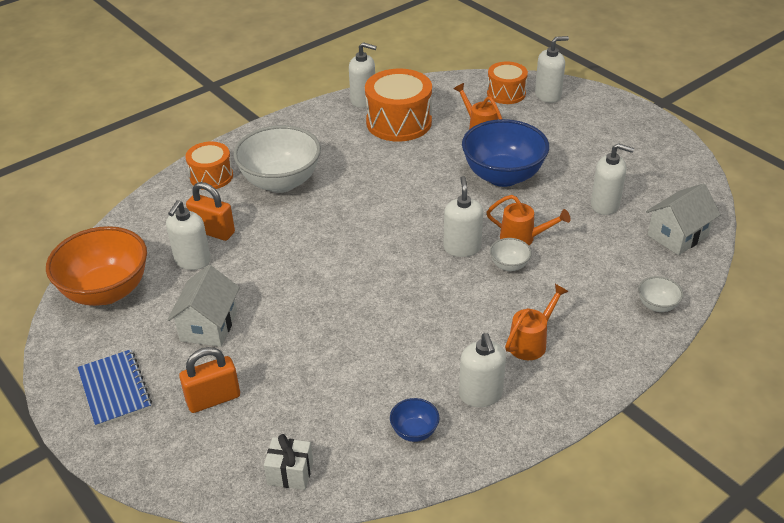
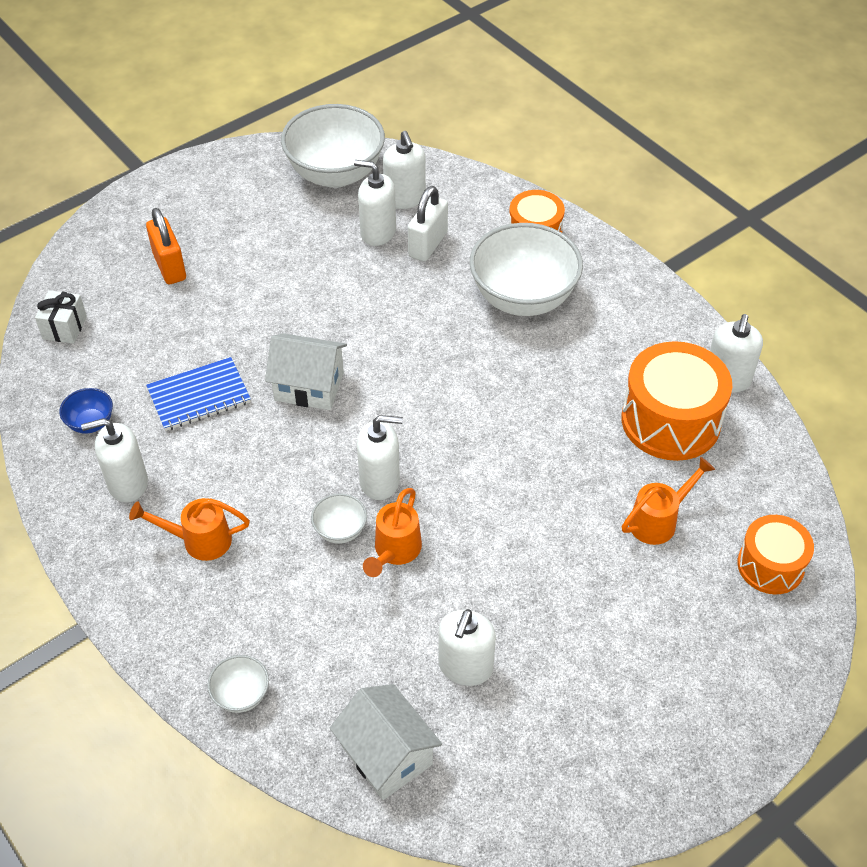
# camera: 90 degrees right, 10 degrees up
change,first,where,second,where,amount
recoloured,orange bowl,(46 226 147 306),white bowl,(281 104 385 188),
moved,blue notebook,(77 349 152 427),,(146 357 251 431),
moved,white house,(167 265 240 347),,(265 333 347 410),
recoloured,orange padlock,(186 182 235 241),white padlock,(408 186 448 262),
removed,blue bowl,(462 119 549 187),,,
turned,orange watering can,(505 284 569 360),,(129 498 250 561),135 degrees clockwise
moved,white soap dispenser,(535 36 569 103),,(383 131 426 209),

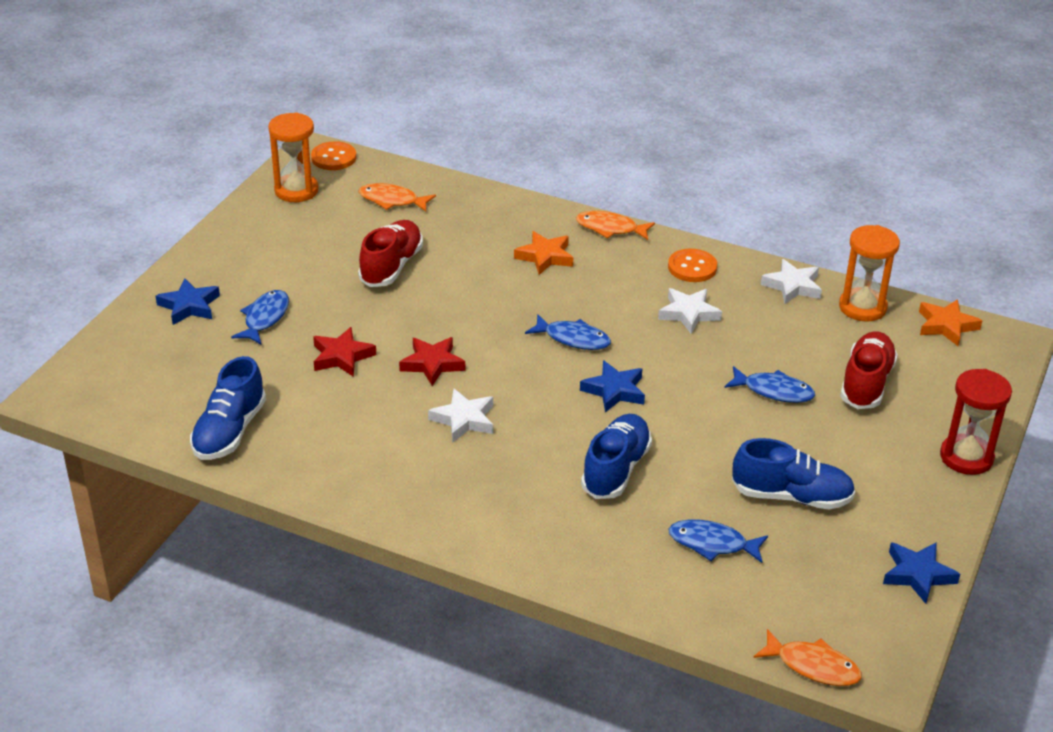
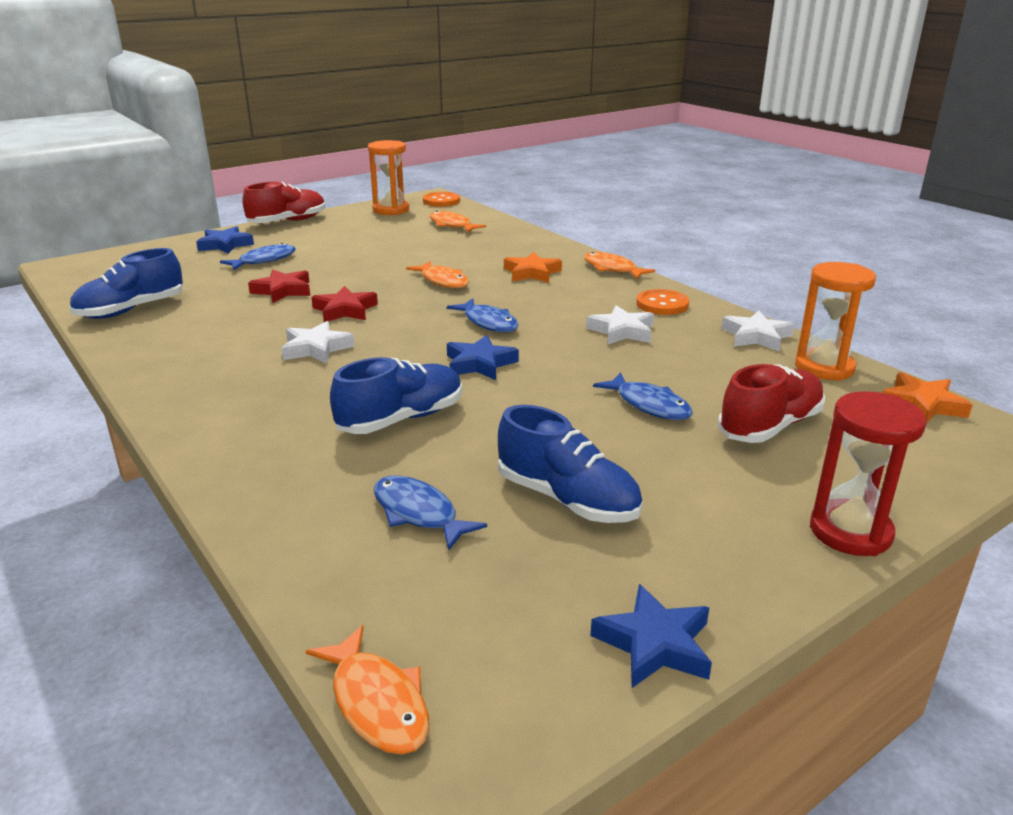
# camera: 30 degrees right, 10 degrees down
change,first,where,second,where,amount
moved,red shoe,(358 220 423 287),,(242 182 325 223),
added,,,orange fish,(406 261 469 289),

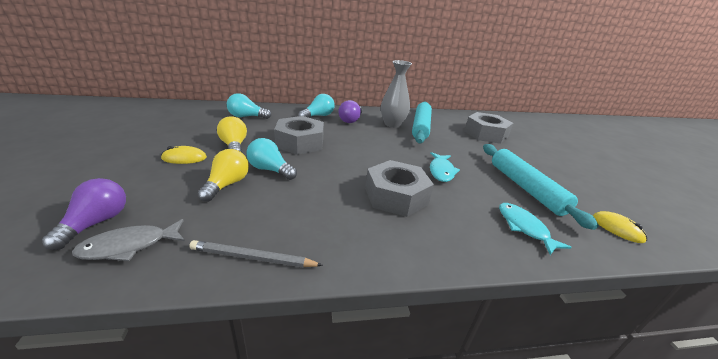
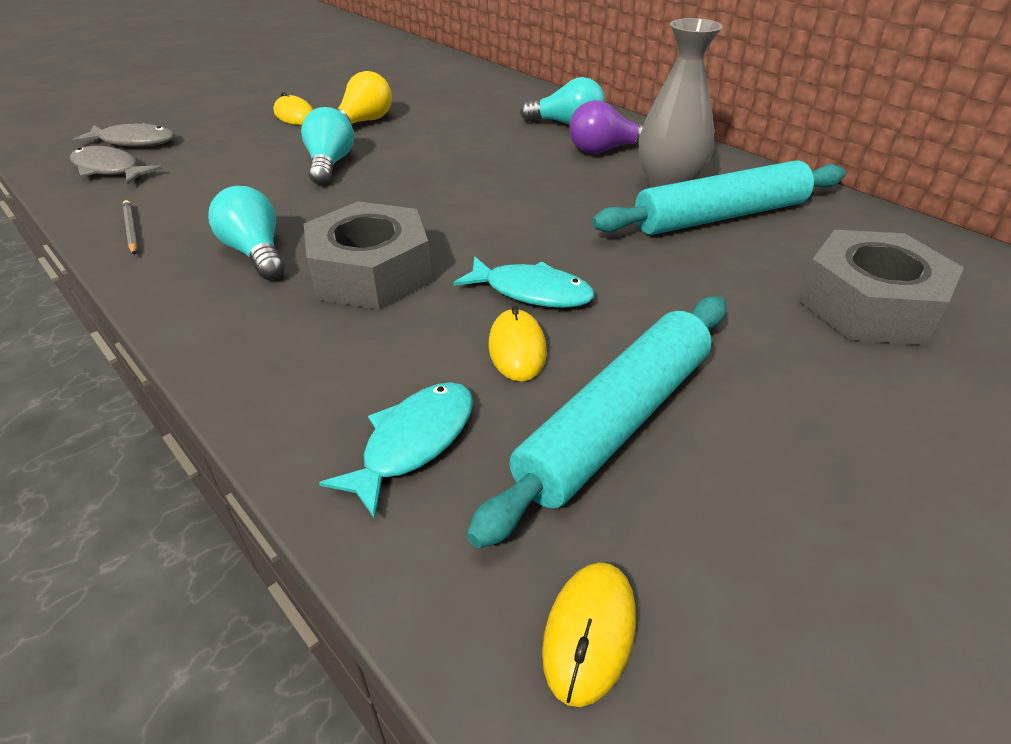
# camera: 60 degrees right, 10 degrees up
change,first,where,second,where,amount
replaced,purple light bulb,(42 178 126 250),grey fish,(72 123 175 147),
resized,grey pencil,(189 240 323 267),,(123 200 138 255),x0.64
removed,yellow light bulb,(197 149 249 202),,,
moved,turquoise light bulb,(227 93 271 119),,(208 186 285 280),
removed,grey nut,(274 116 324 155),,,
turned,turquoise fish,(430 152 460 182),,(453 256 594 308),135 degrees counterclockwise
added,,,yellow mouse,(489 306 547 381),

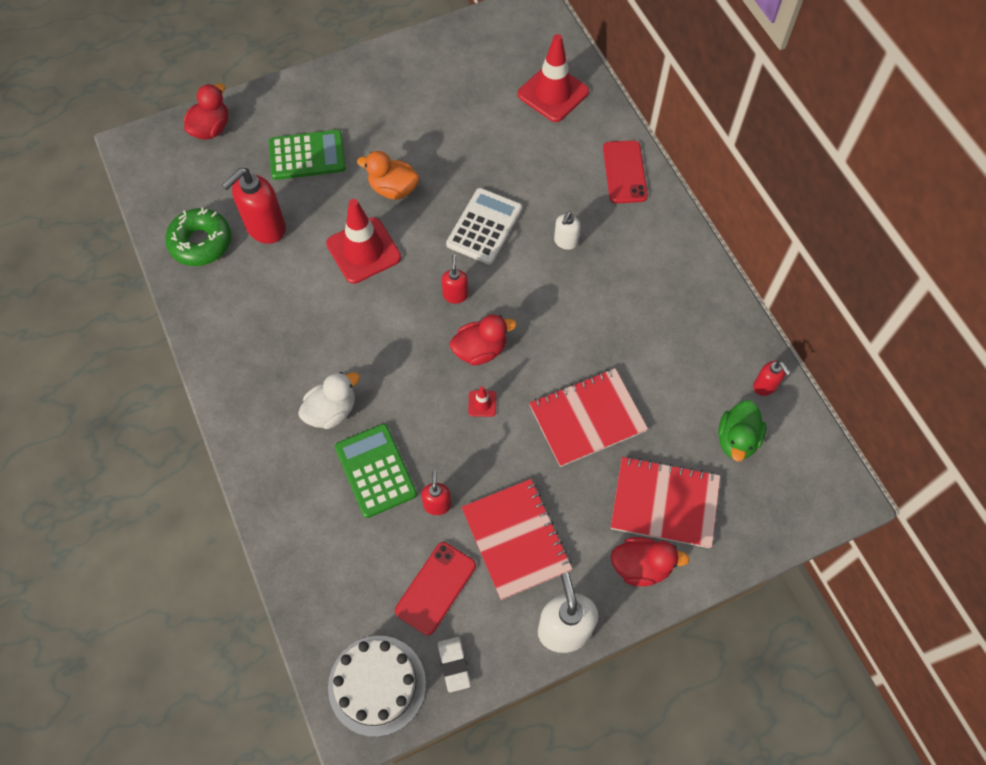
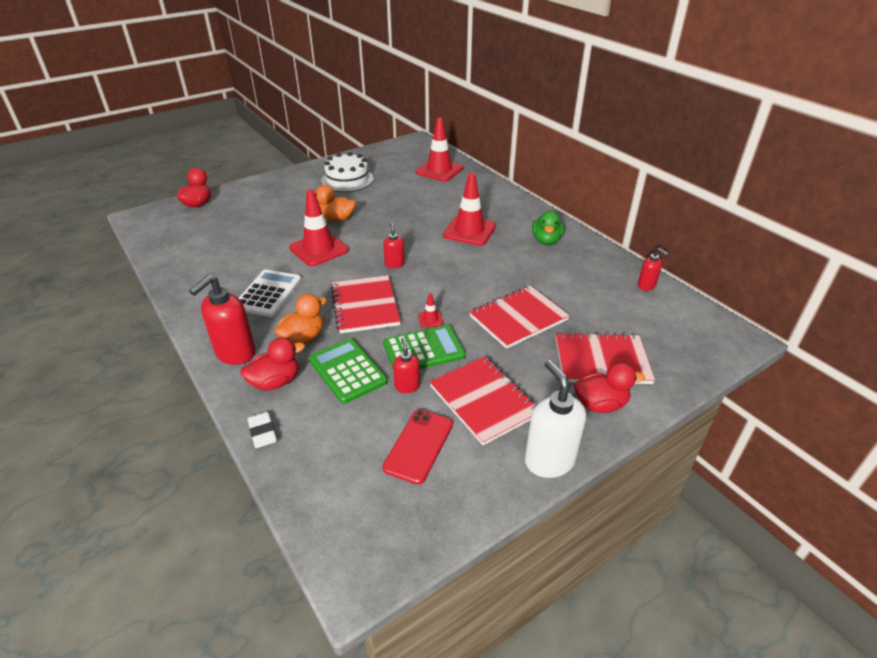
# camera: 10 degrees left, 25 degrees down
change,first,where,second,where,amount
removed,green donut,(165 208 231 266),,,
moved,red soap dispenser,(222 168 286 244),,(189 275 256 365),
moved,green calculator,(269 130 346 180),,(383 325 466 370),
recoloured,white duck,(298 372 360 429),orange duck,(275 294 326 344),
moved,white cake,(328 636 426 737),,(321 152 374 192),
moved,white eraser,(438 637 471 692),,(248 412 277 448),
moved,white calculator,(446 188 522 264),,(238 269 302 317),
moved,red duck,(450 315 516 365),,(240 337 305 391),
replaced,white soap dispenser,(554 211 580 250),red traffic cone,(443 173 496 246),
removed,red phone,(603 140 648 203),,,
moved,green duck,(718 400 766 461),,(532 211 564 245),
added,,,red notebook,(331 275 401 333),

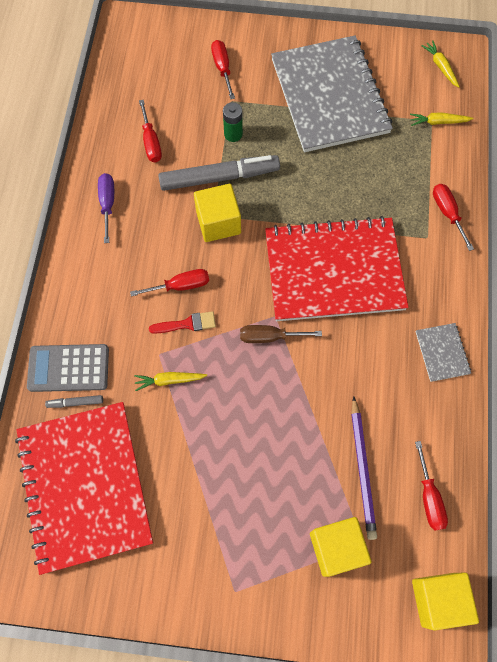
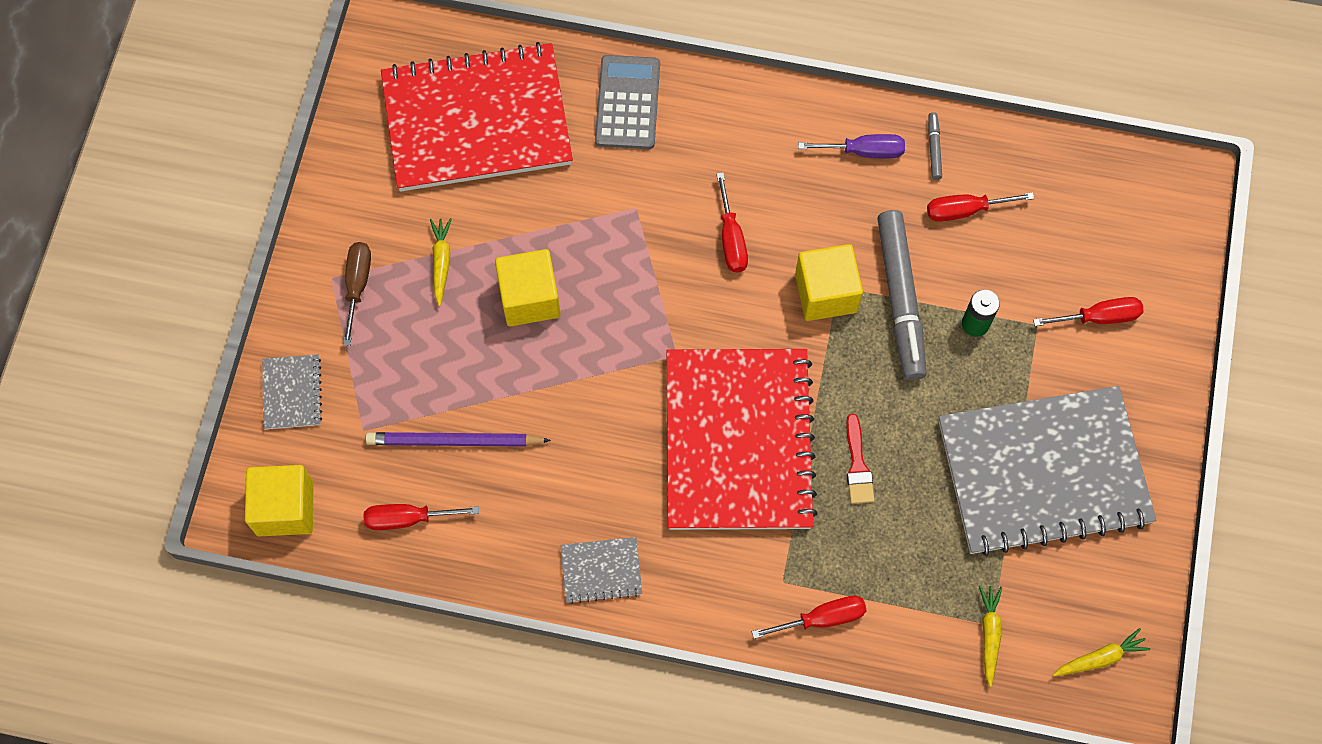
# camera: 95 degrees right, 0 degrees up
change,first,where,second,where,amount
moved,grey marker,(45 395 103 408),,(928 112 942 180),
moved,yellow carrot,(134 372 207 391),,(430 218 452 306),
moved,red brush,(149 311 216 334),,(846 414 874 504),
moved,brown screwdriver,(240 325 322 343),,(343 242 371 346),
moved,yellow cube,(310 517 371 577),,(495 249 561 326),
added,,,grey notebook,(262 354 322 429),

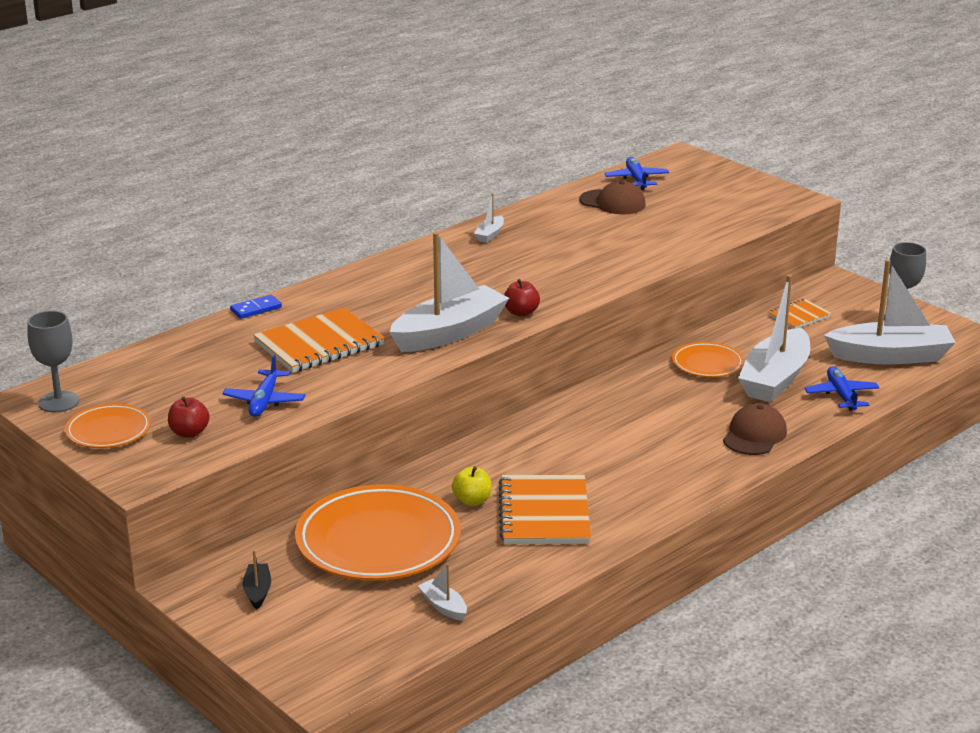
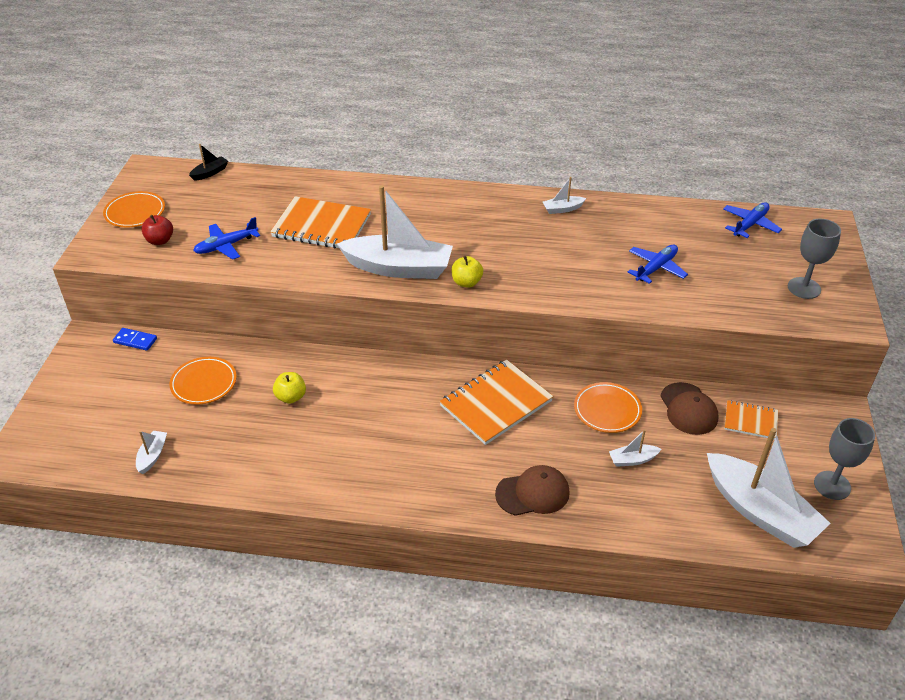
# camera: 50 degrees right, 15 degrees up
change,first,where,second,where,amount
moved,grey goblet,(27 311 79 412),,(788 219 841 299),
moved,blue domino,(230 295 282 319),,(113 328 157 351),
moved,black boat,(243 550 271 609),,(189 144 228 181),
resized,orange plate,(295 484 461 581),,(170 357 237 405),x0.52
moved,orange notebook,(499 475 591 544),,(439 360 553 445),
recoloured,red apple,(504 279 540 317),yellow apple,(451 256 483 288),
moved,brown cap,(579 181 646 214),,(660 382 719 435),
resized,white boat,(738 274 810 402),,(609 429 661 467),x0.42
moved,blue plane,(804 366 880 411),,(628 245 688 284),

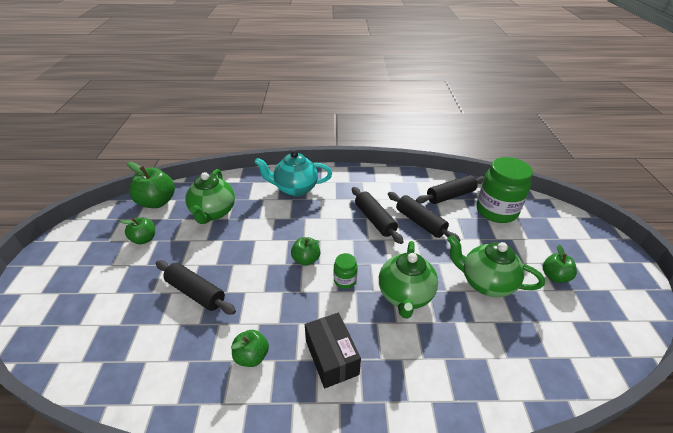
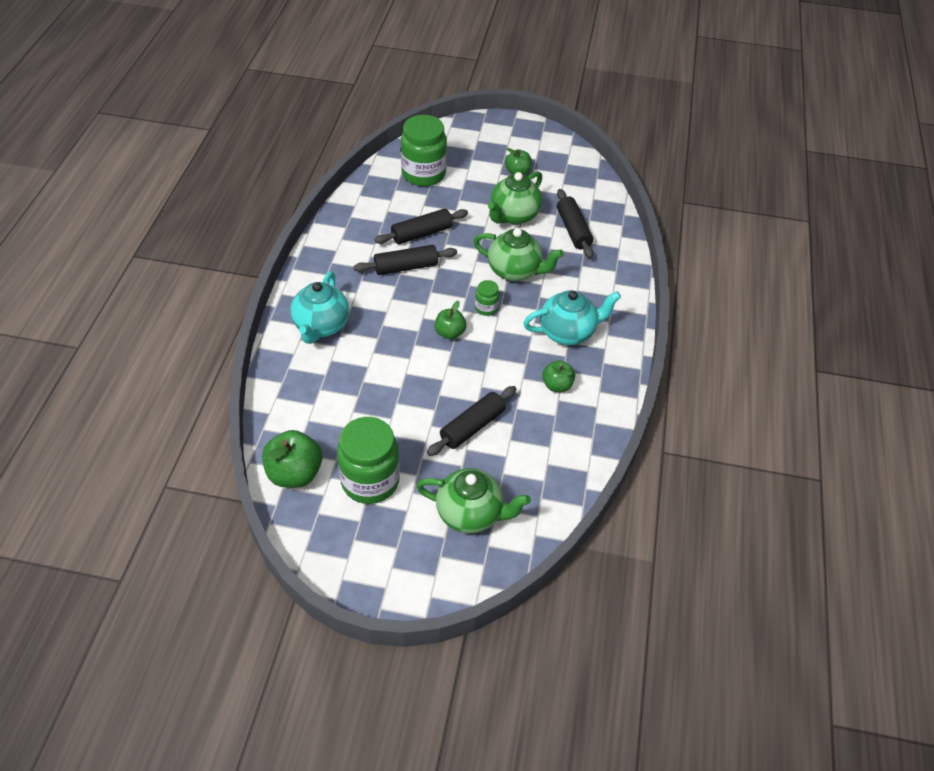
# camera: 80 degrees left, 10 degrees up
change,first,where,second,where,amount
replaced,green apple,(120 217 155 245),green jar,(337 417 400 504),
moved,green teapot,(185 169 235 224),,(416 468 531 533),
replaced,black box,(305 313 361 388),turquoise teapot,(523 290 621 345),
moved,black rolling pin,(416 175 484 204),,(557 189 593 259),

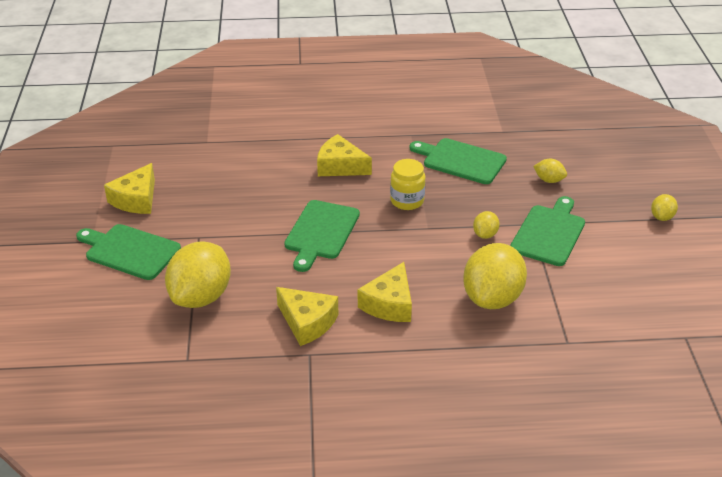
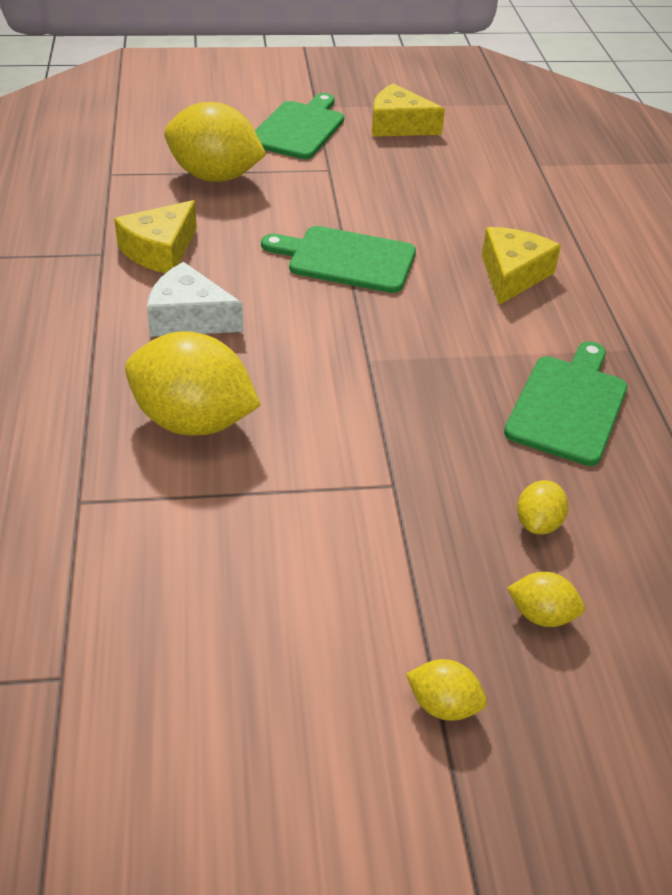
# camera: 85 degrees right, 5 degrees up
change,first,where,second,where,amount
recoloured,yellow cheese,(358 262 412 322),white cheese,(147 262 243 337),
removed,yellow jar,(390 159 425 210),,,
moved,yellow lemon,(473 211 500 239),,(507 572 585 627),
removed,green cutting board,(510 196 585 266),,,

